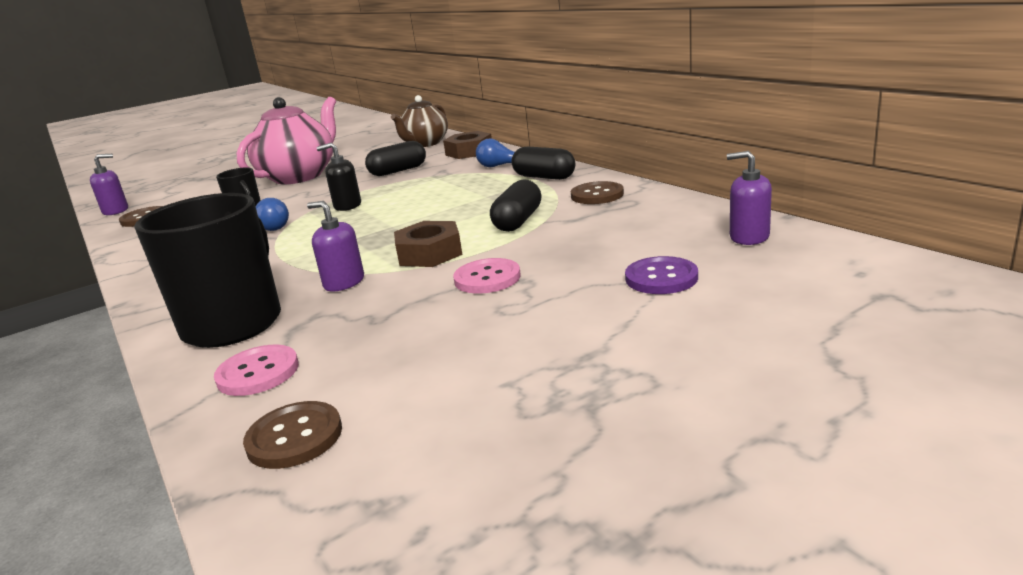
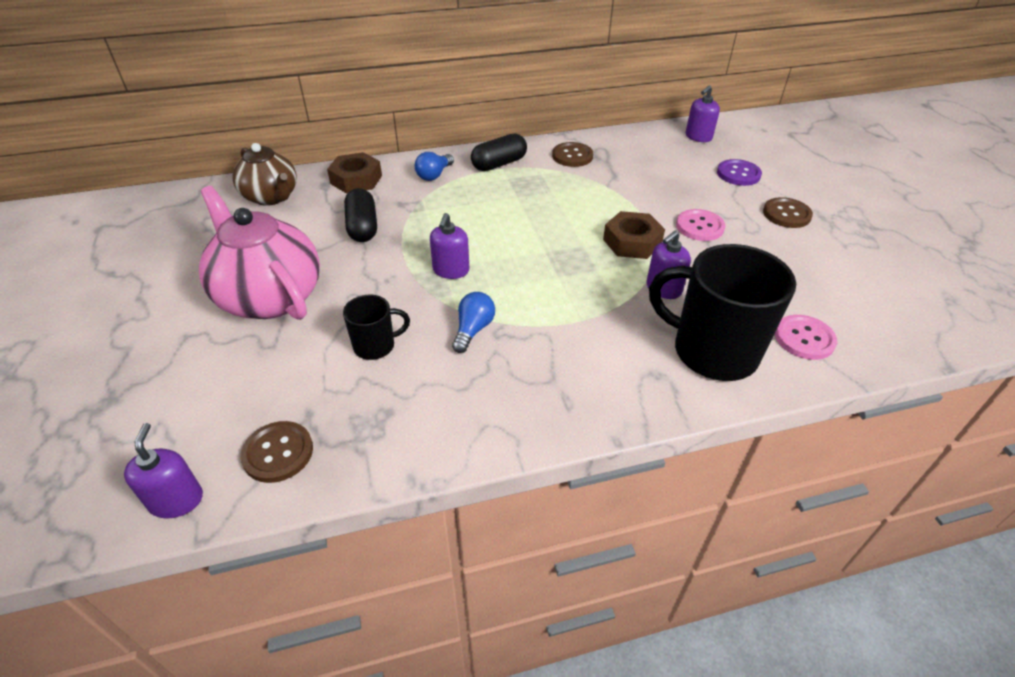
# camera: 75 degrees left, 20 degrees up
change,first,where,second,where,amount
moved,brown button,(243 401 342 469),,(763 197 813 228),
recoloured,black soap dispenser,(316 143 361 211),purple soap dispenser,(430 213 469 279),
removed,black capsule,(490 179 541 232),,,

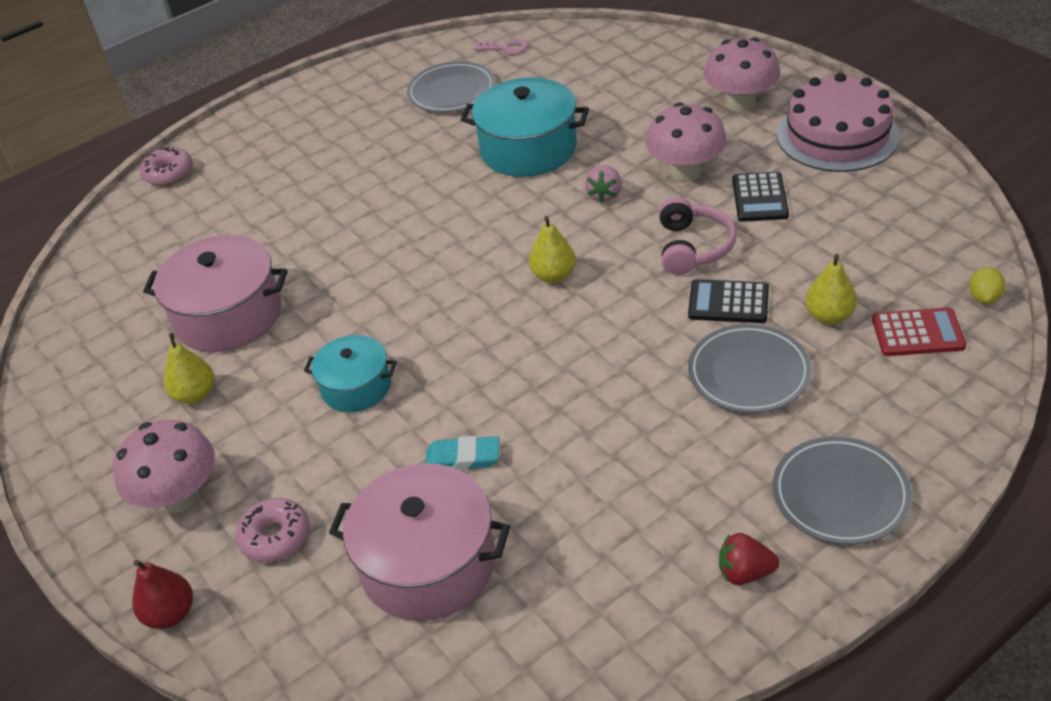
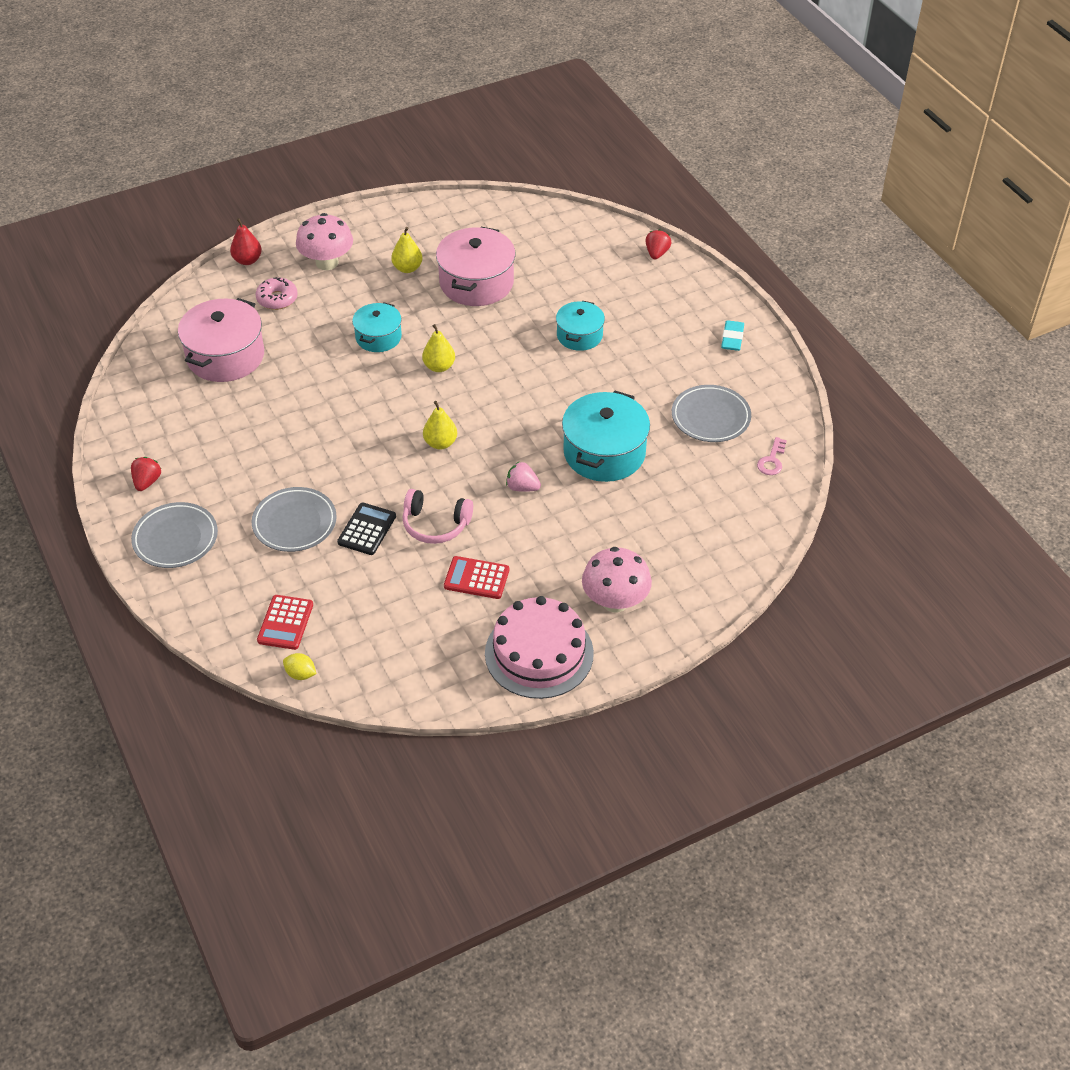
# camera: 95 degrees right, 5 degrees up
change,first,where,second,where,amount
replaced,pink donut,(140 147 193 186),red strawberry,(645 229 672 259),
moved,turquoise eraser,(425 436 499 471),,(721 320 744 351),
removed,pink mushroom,(646 102 727 182),,,
recoloured,black calculator,(732 172 789 222),red calculator,(444 556 509 599),
moved,yellow pear,(805 254 857 325),,(422 324 455 372),
added,,,turquoise pot,(556 301 605 351),

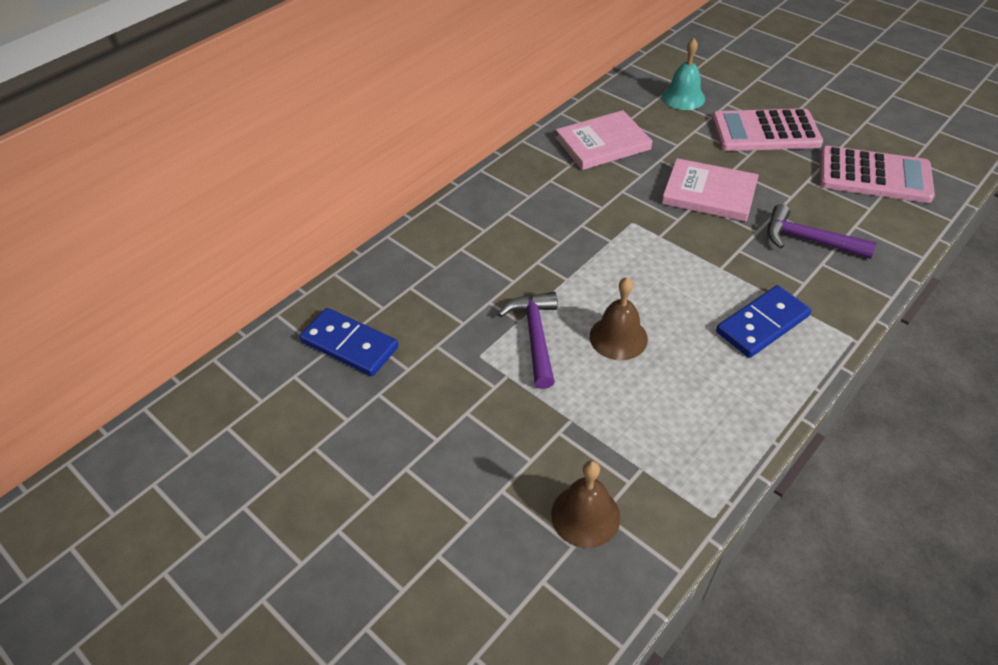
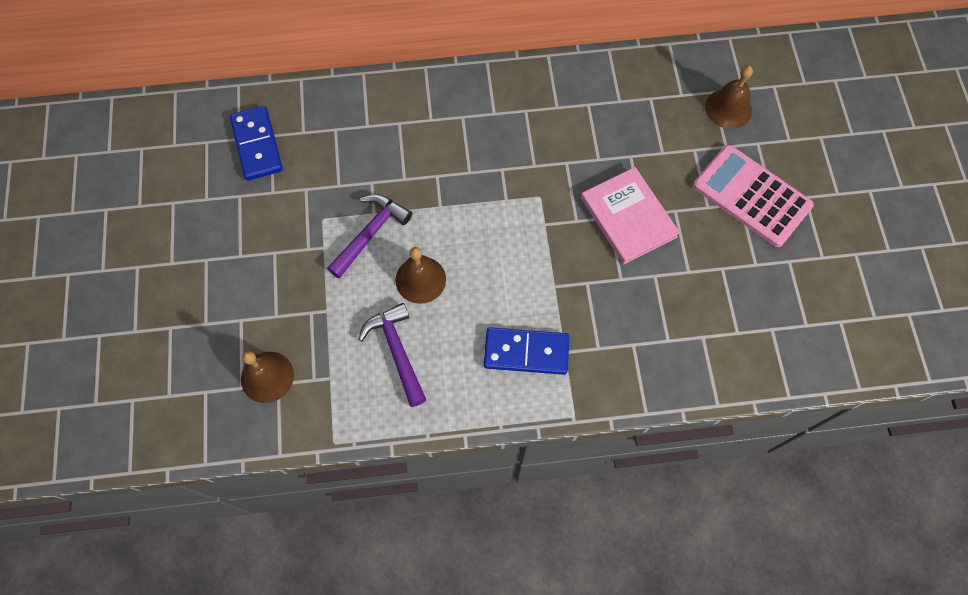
# camera: 40 degrees right, 20 degrees up
change,first,where,second,where,amount
removed,pink book,(555 110 652 170),,,
recoloured,turquoise bell,(662 38 705 110),brown bell,(705 65 753 129),
moved,purple hammer,(767 204 877 259),,(358 303 426 407),
removed,pink calculator,(819 146 935 203),,,

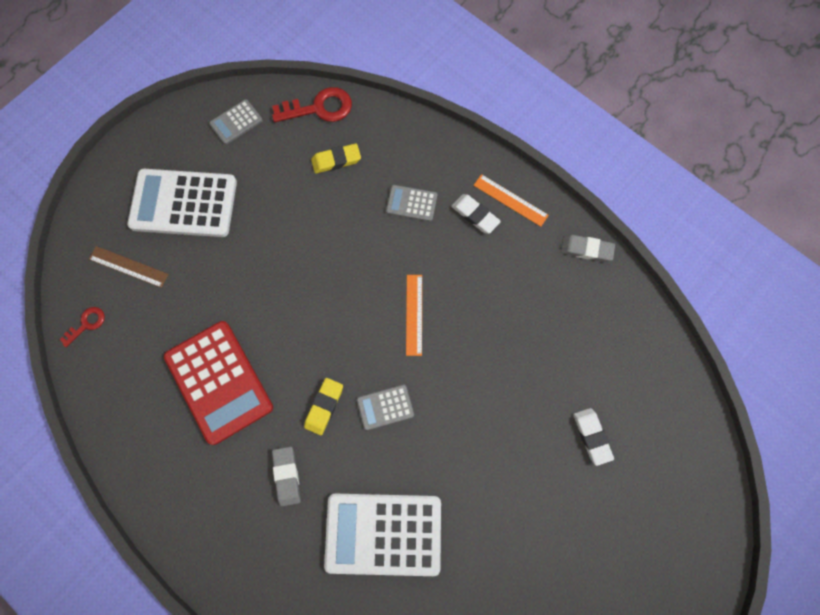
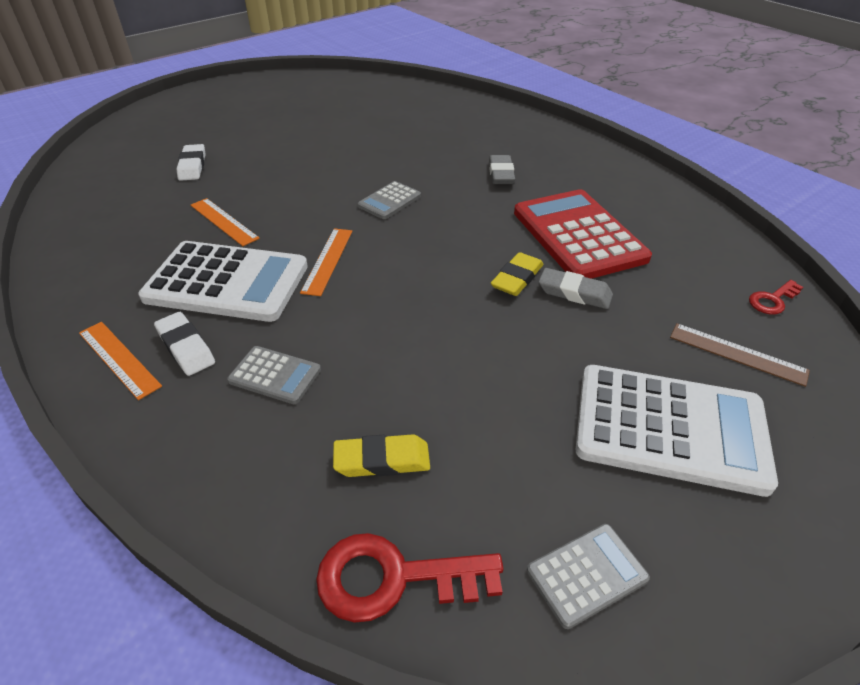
# camera: 170 degrees left, 30 degrees down
change,first,where,second,where,amount
moved,yellow eraser,(304 378 343 435),,(491 252 543 296),
moved,white calculator,(324 493 441 576),,(138 241 308 322),
turned,grey calculator,(357 384 414 430),,(357 181 421 219),135 degrees clockwise
moved,grey eraser,(561 235 615 262),,(539 268 613 309),
added,,,orange ruler,(191 198 260 246),

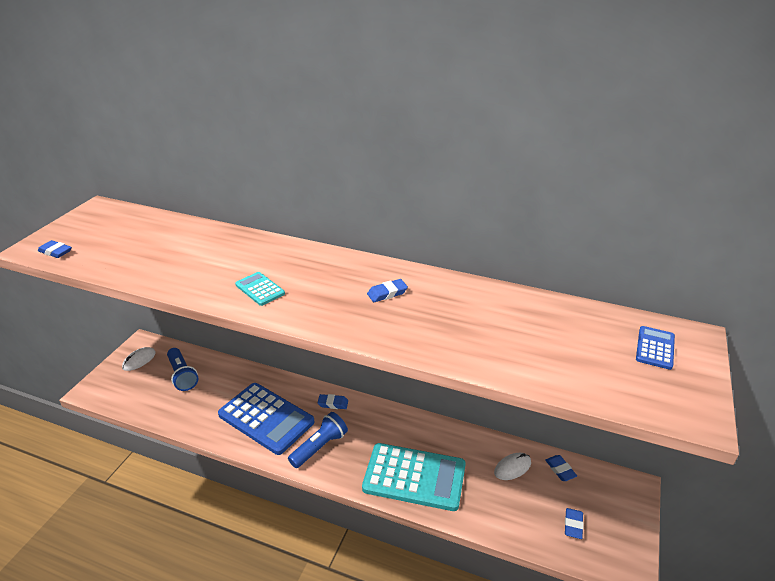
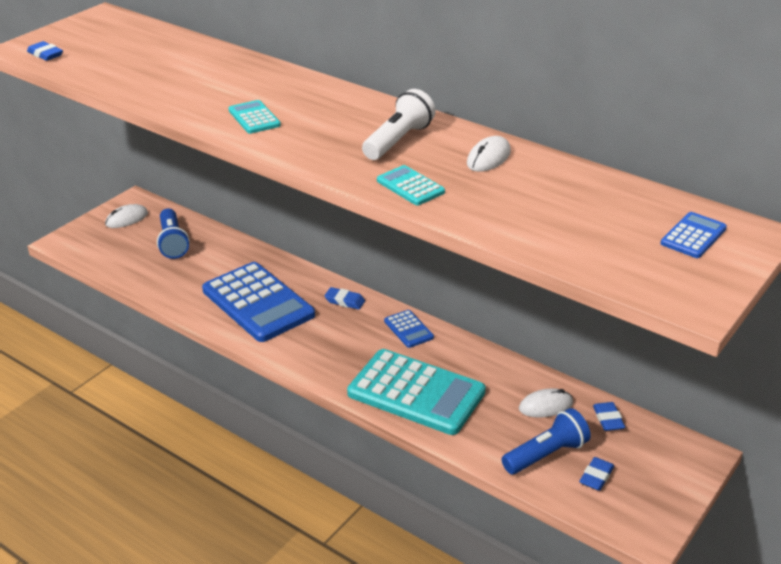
# camera: 15 degrees right, 0 degrees up
change,first,where,second,where,amount
moved,blue flashlight,(288 412 348 468),,(502 408 591 474),
replaced,blue eraser,(367 279 408 302),white flashlight,(362 89 436 160),
added,,,turquoise calculator,(377 165 445 206),
added,,,blue calculator,(384 310 434 348),
added,,,white mouse,(467 136 511 172),

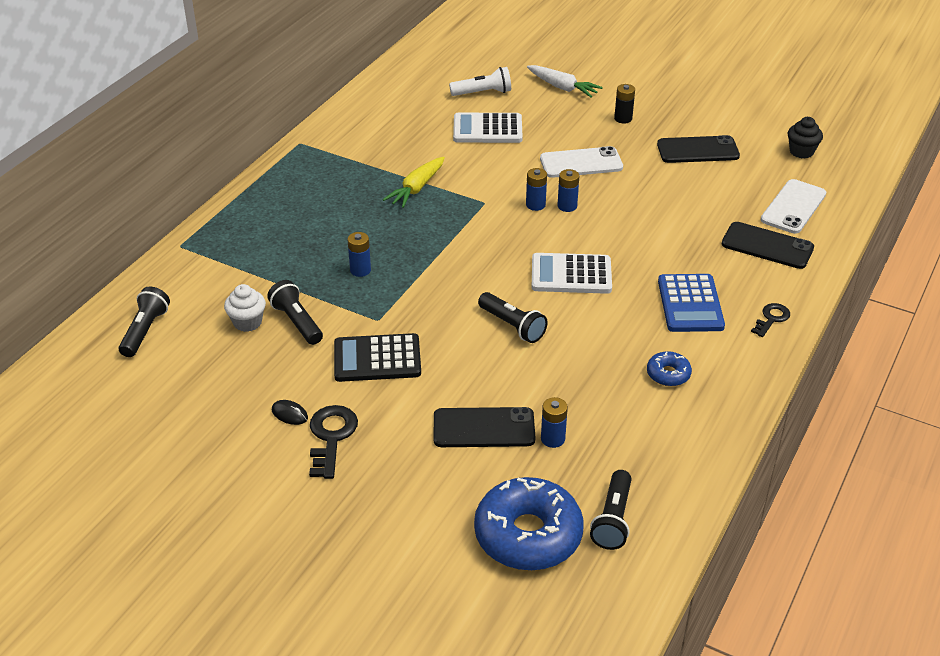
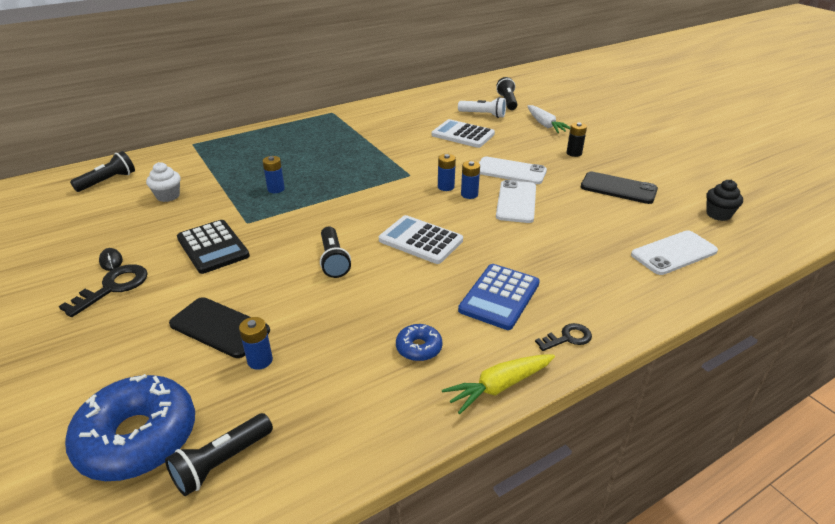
# camera: 30 degrees right, 5 degrees down
change,first,where,second,where,amount
moved,black flashlight,(267 280 323 345),,(496 77 517 110),
turned,black calculator,(334 333 421 382),,(177 220 250 274),150 degrees counterclockwise
moved,yellow carrot,(383 157 445 208),,(442 355 555 414),
removed,black phone,(722 222 814 269),,,
added,,,white phone,(496 180 536 223),

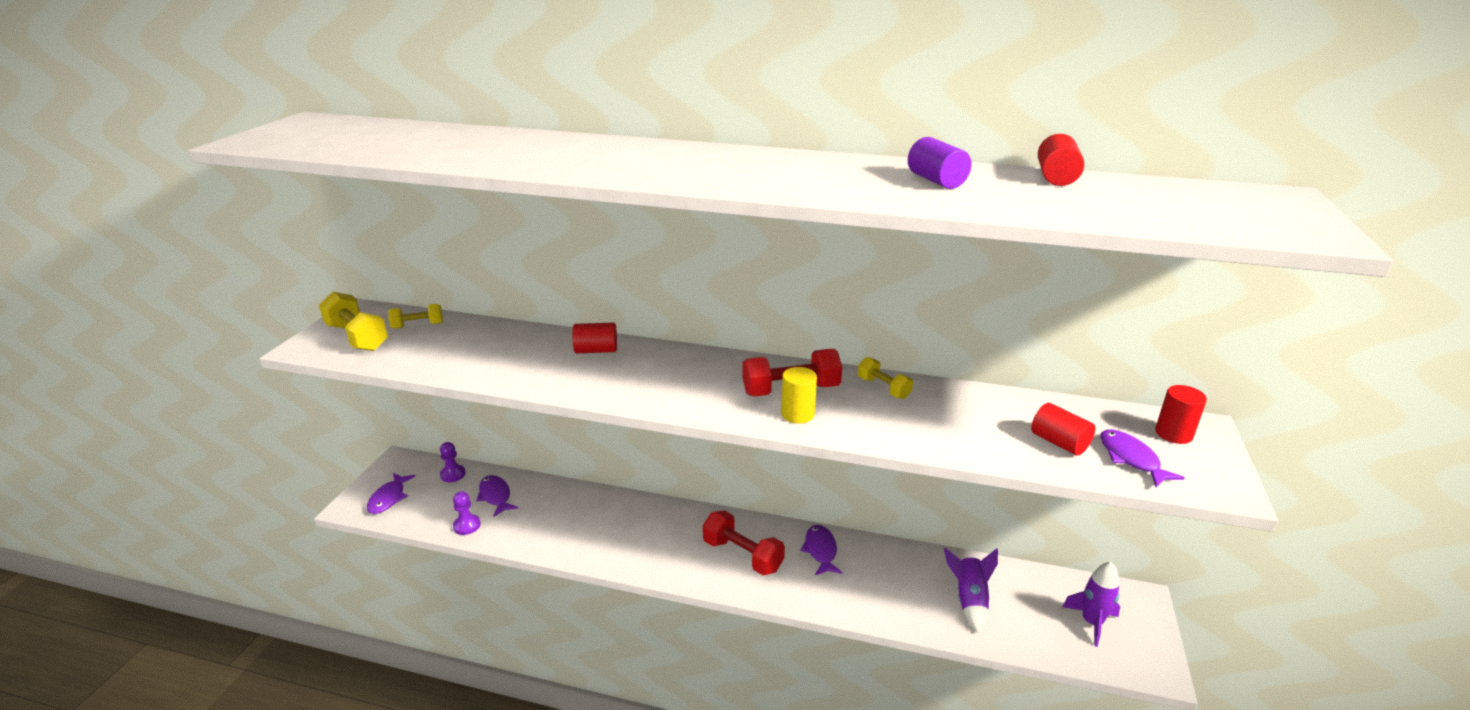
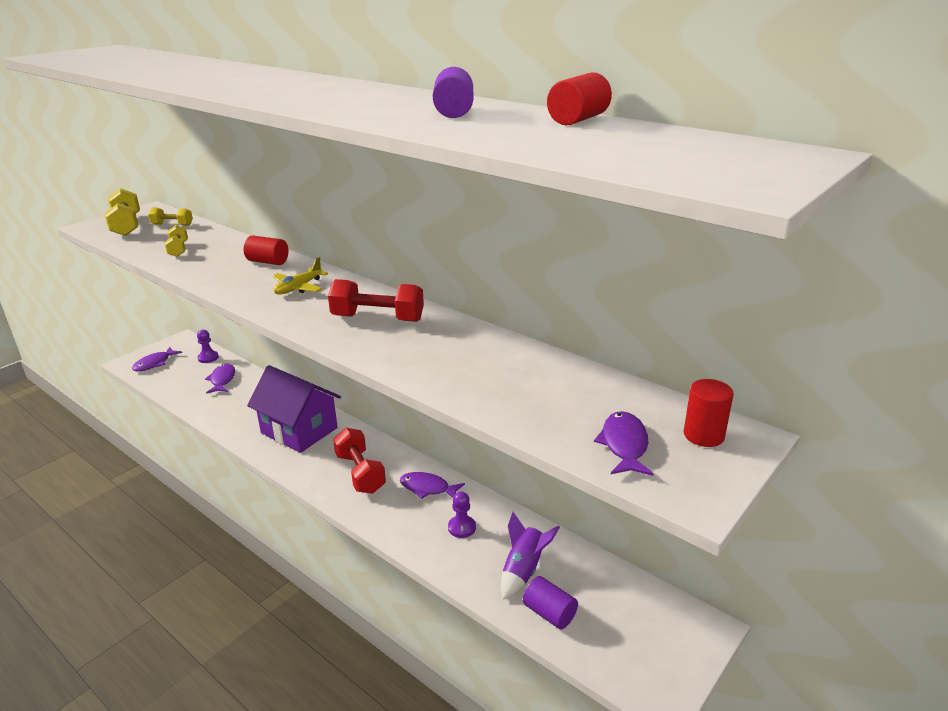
# camera: 25 degrees right, 0 degrees up
change,first,where,second,where,amount
moved,purple pawn,(453 491 481 535),,(448 491 476 538),
removed,yellow cylinder,(781 367 817 424),,,
turned,purple fish,(800 525 843 575),,(400 472 465 499),90 degrees counterclockwise
moved,yellow dumbbell,(858 357 913 399),,(165 225 188 257),
removed,red cylinder,(1031 403 1095 455),,,
removed,purple rocket,(1062 562 1120 647),,,
added,,,purple house,(247 365 341 453),
added,,,yellow plane,(273 257 328 295),
added,,,purple cylinder,(523 576 578 629),

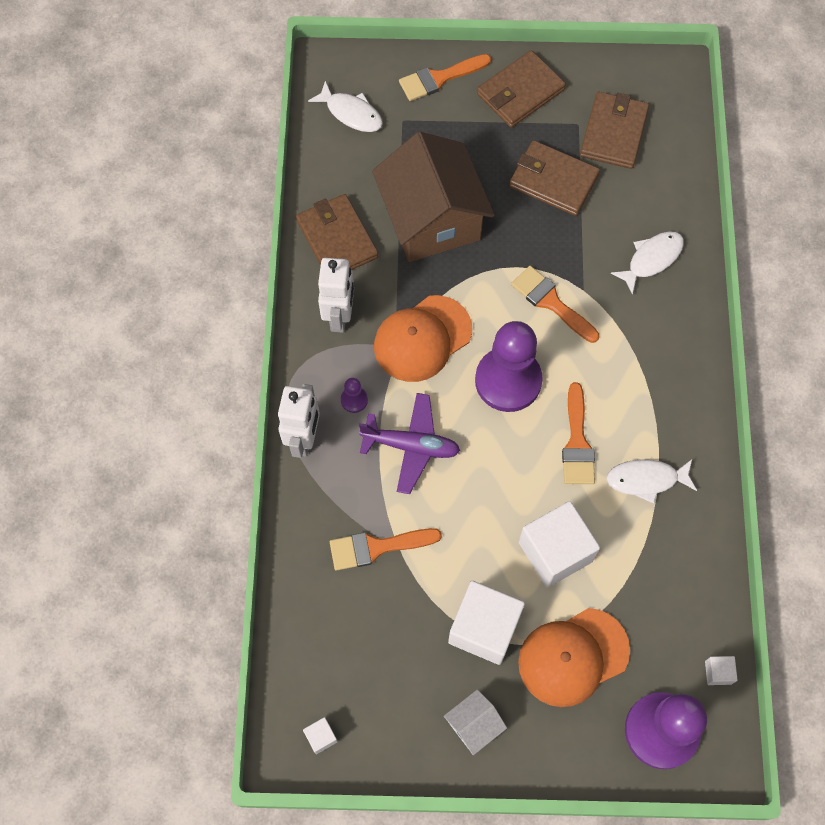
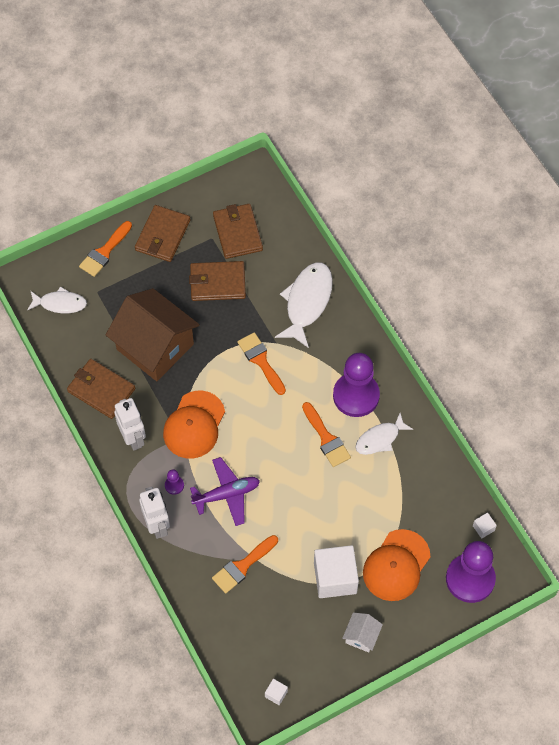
# camera: 30 degrees left, 5 degrees down
change,first,where,second,where,amount
moved,purple pawn,(475 321 543 412),,(333 353 380 417),
turned,orange brush,(511 266 599 343),,(238 332 286 395),45 degrees clockwise
removed,white cube,(519 501 600 588),,,
resized,white fish,(610 231 684 295),,(275 262 333 348),x1.62

